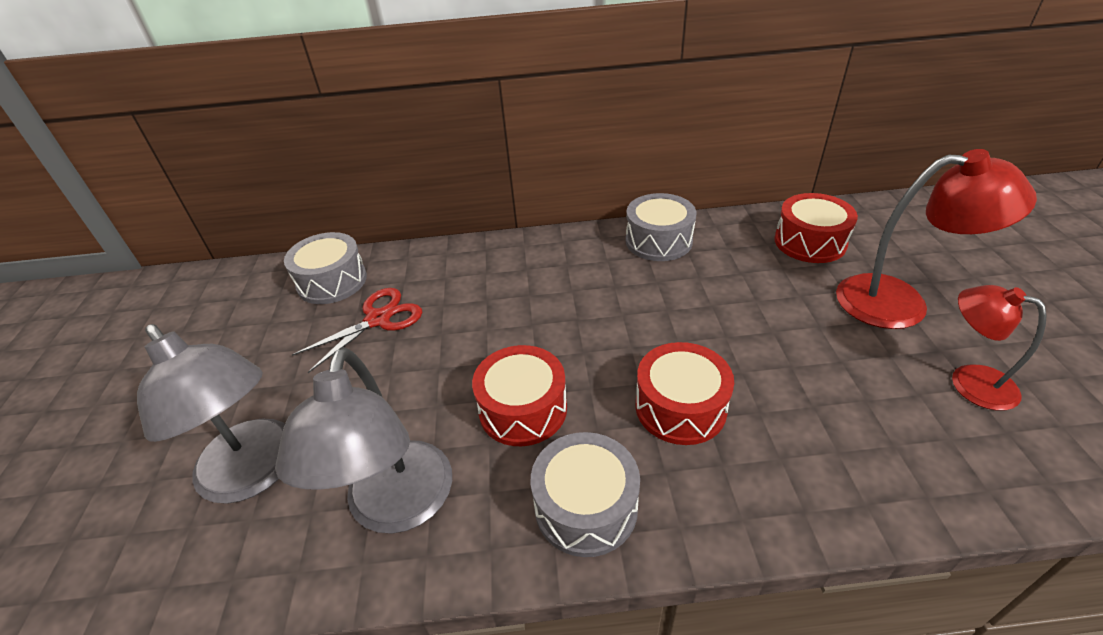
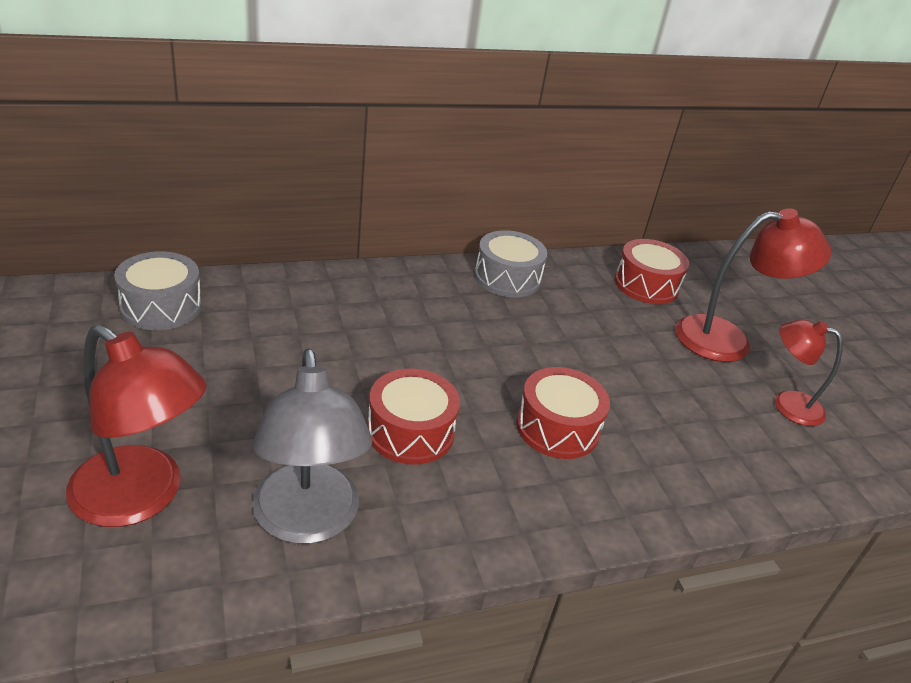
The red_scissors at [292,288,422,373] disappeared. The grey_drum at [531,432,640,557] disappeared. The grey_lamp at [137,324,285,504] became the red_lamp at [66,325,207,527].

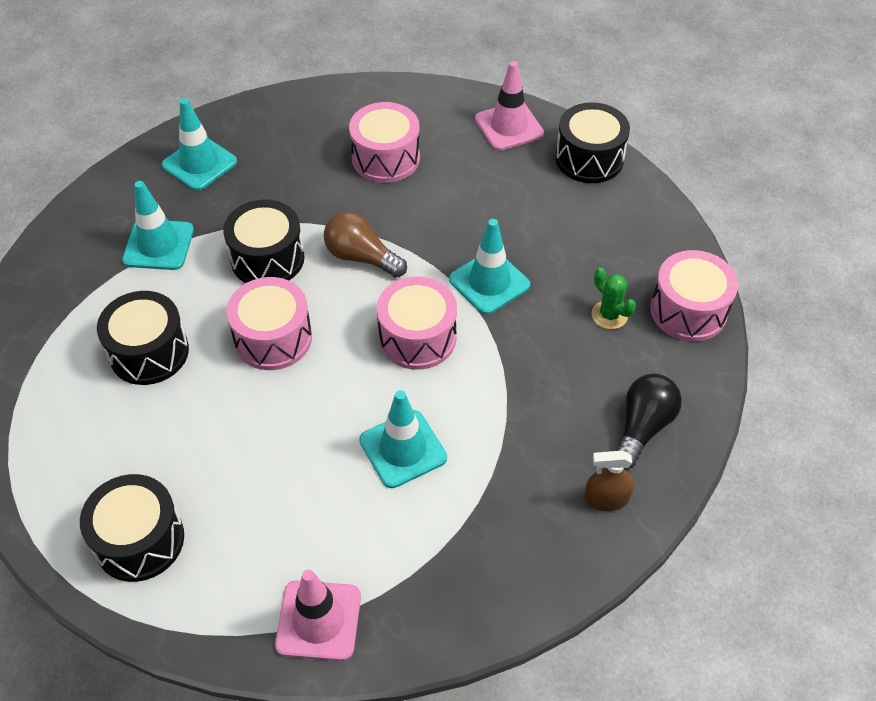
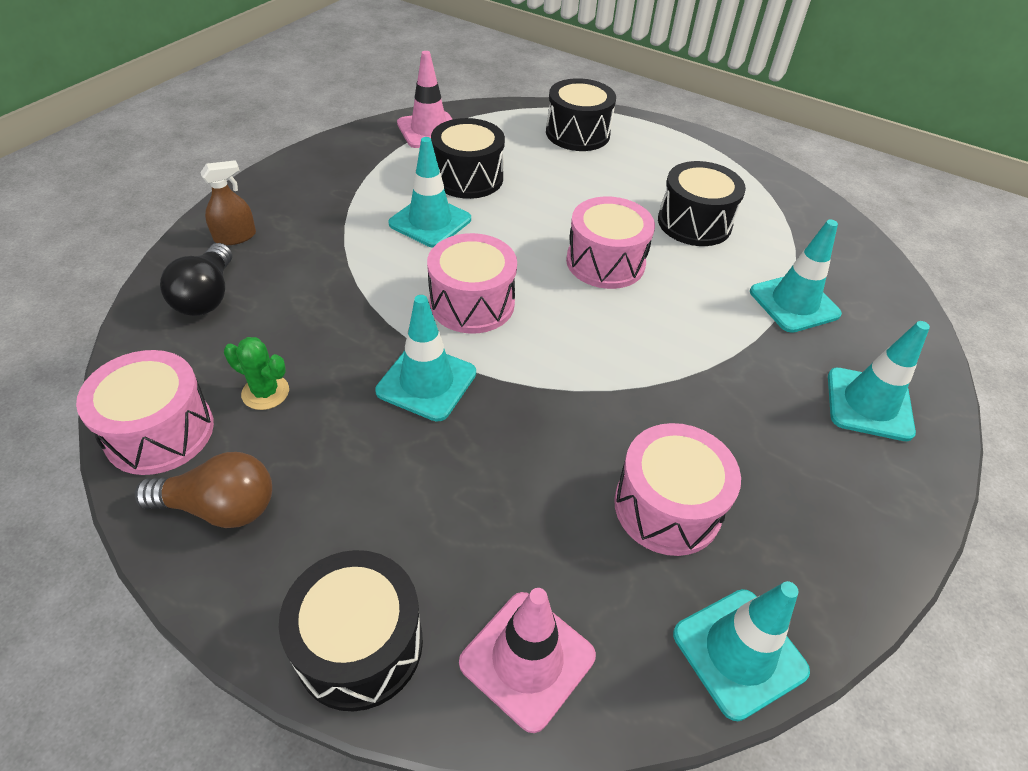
The turquoise_traffic_cone at [673,581,810,721] appeared. The black_drum moved from [223,200,305,283] to [431,118,505,199]. The brown_light_bulb moved from [324,211,407,278] to [135,452,272,528].

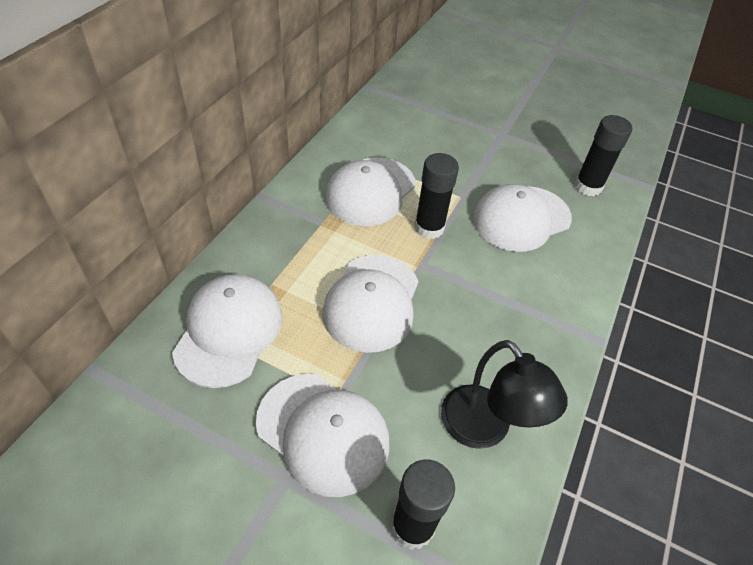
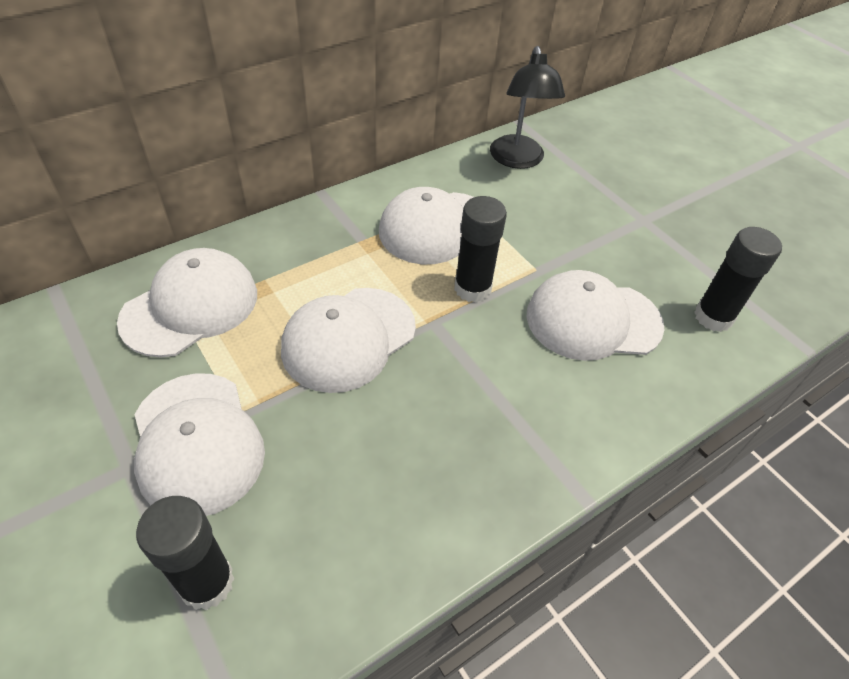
The black_lamp moved from [441,340,568,449] to [490,46,565,169].

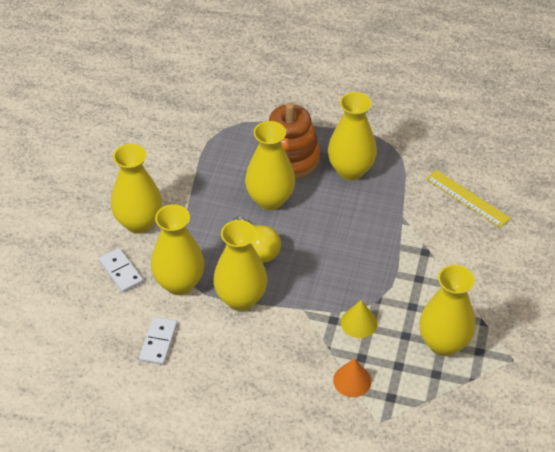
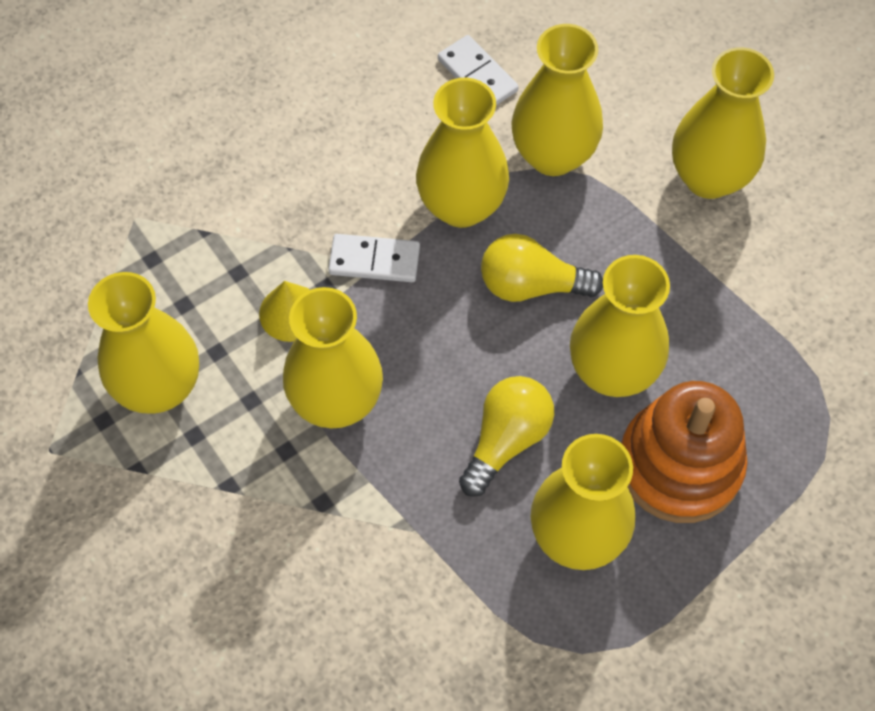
The orange_cone at [333,358,372,397] disappeared. The yellow_ruler at [426,170,511,228] disappeared. The yellow_vase at [283,287,383,428] appeared. The yellow_light_bulb at [459,376,554,497] appeared. The white_domino moved from [99,248,143,293] to [328,234,420,282].

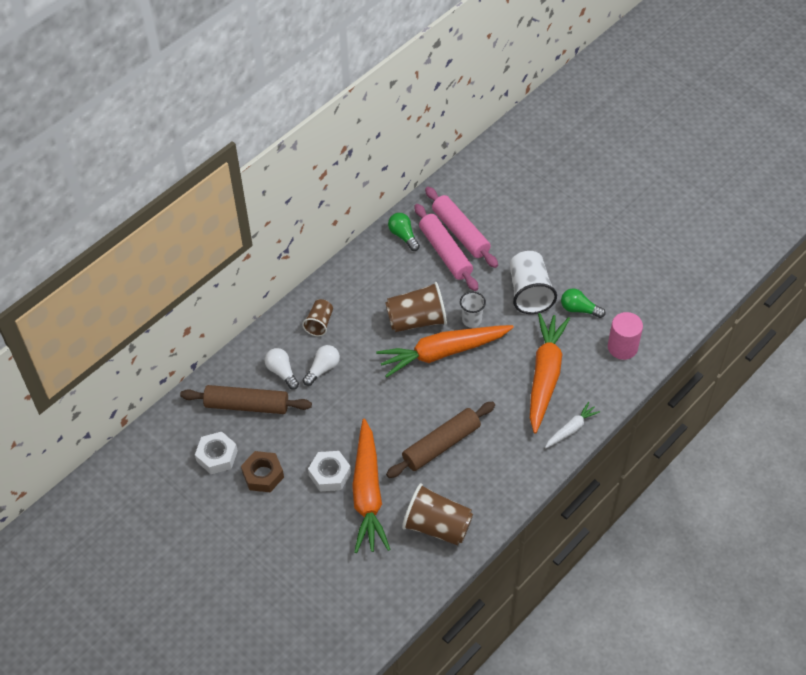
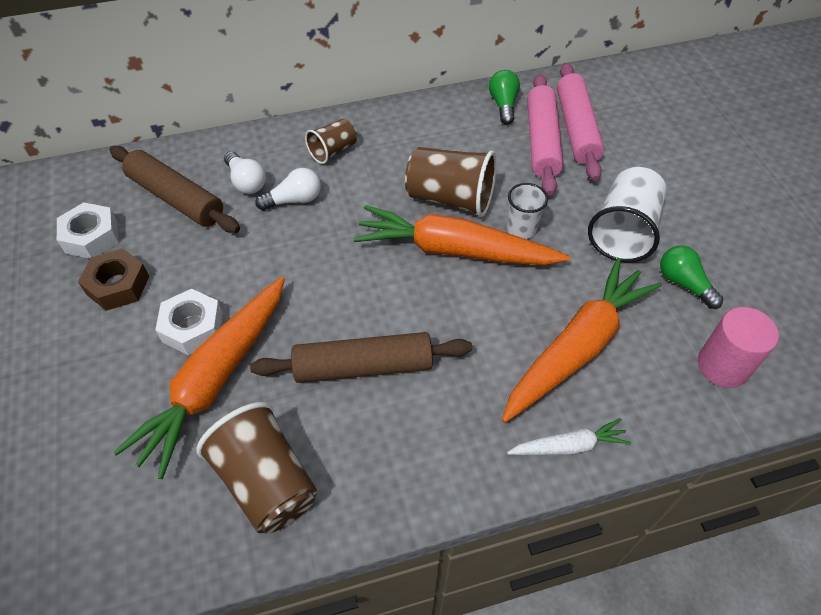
The white_light_bulb at [265,348,299,390] turned 150 degrees clockwise.

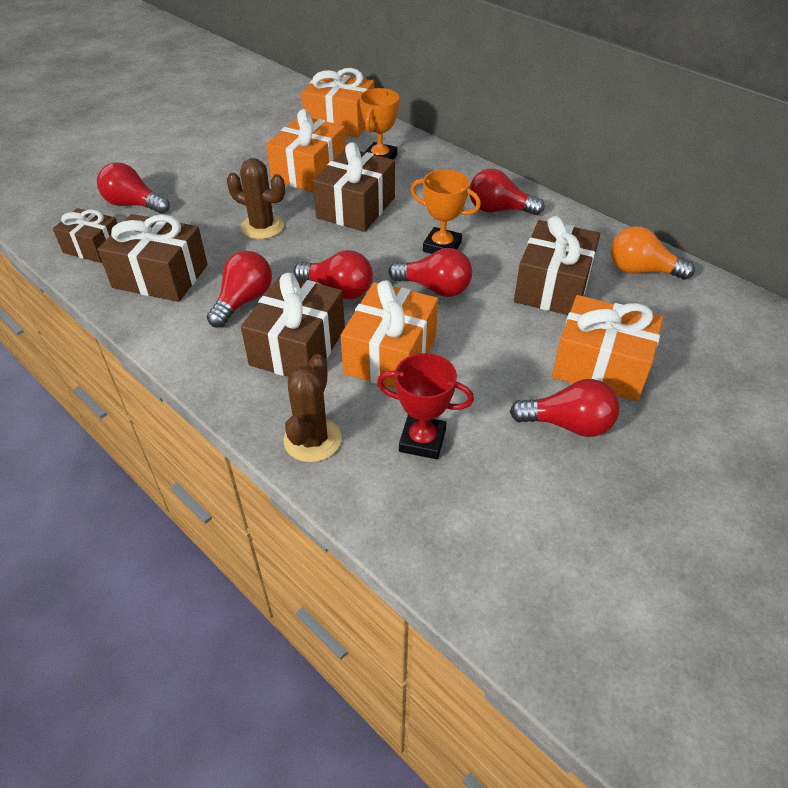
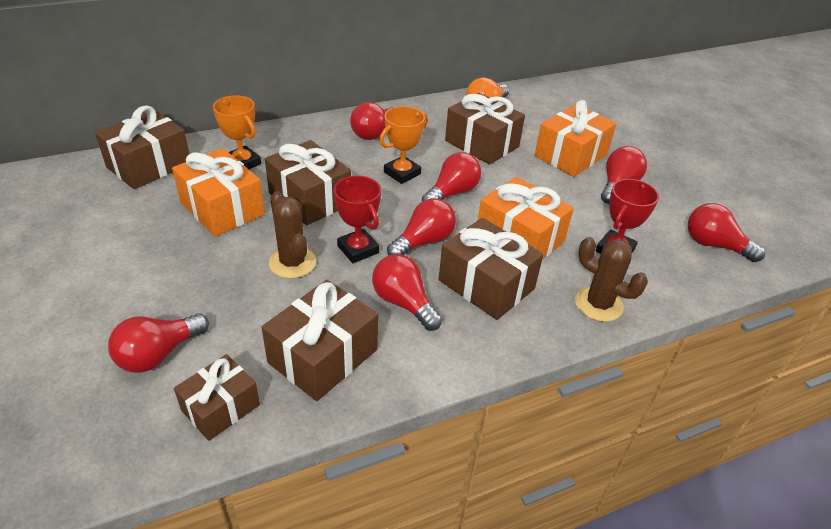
The red_trophy at [334,176,381,263] appeared. The red_light_bulb at [688,203,765,262] appeared. The orange_gift at [301,68,374,137] became the brown_gift at [95,105,189,189]. The brown_cactus at [227,158,285,239] turned 75 degrees counterclockwise.

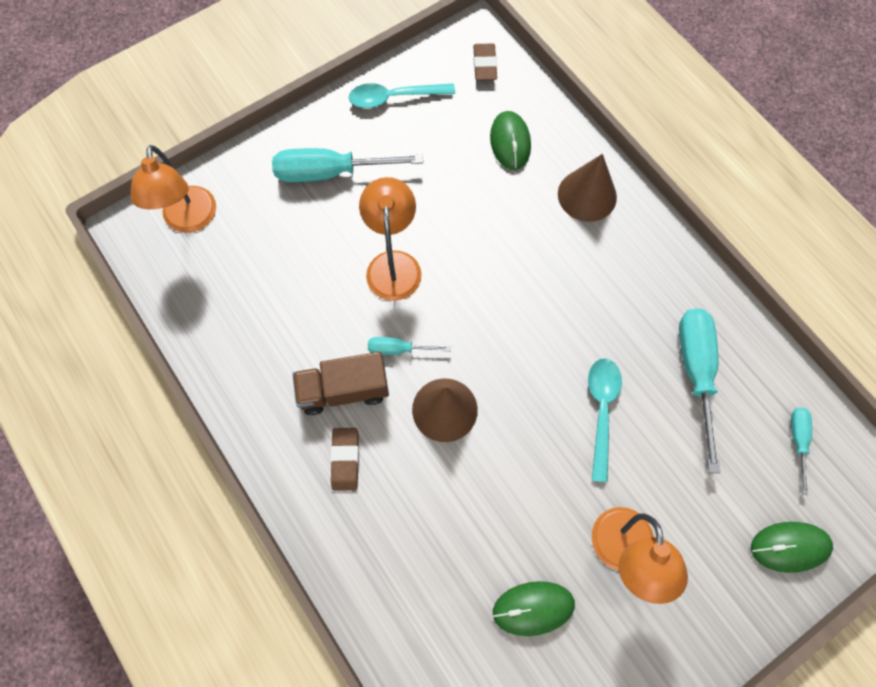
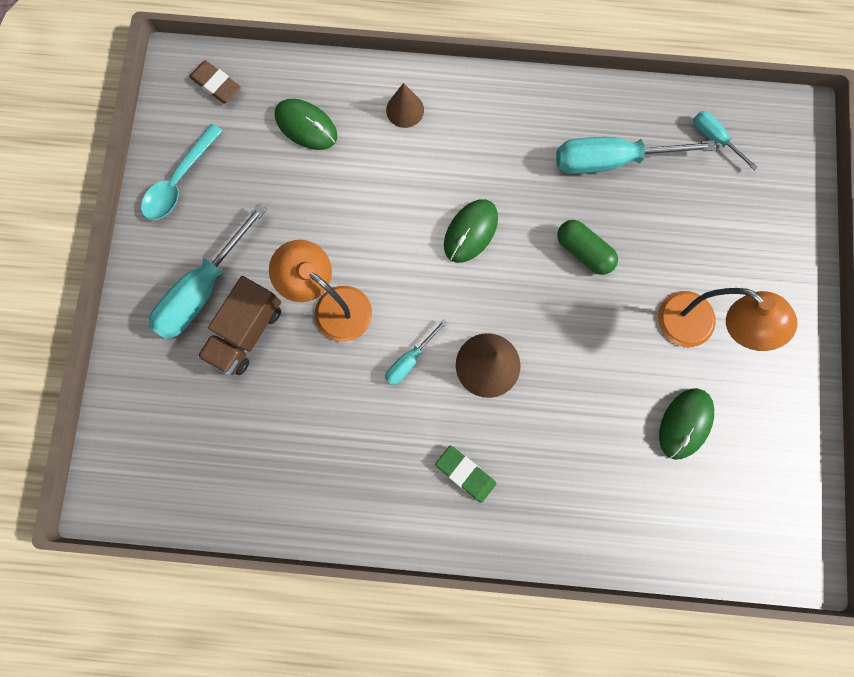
The orange_lamp at [130,145,216,233] disappeared. The brown_truck moved from [292,352,389,415] to [197,276,281,375]. The green_mouse moved from [751,522,833,573] to [444,199,498,263]. The turquoise_spoon at [588,358,622,482] was replaced by the green_capsule at [557,220,618,275]. The brown_eraser at [330,428,359,491] became the green_eraser at [435,446,496,502]. The turquoise_screwdriver at [679,308,720,473] turned 45 degrees counterclockwise. The brown_cone at [558,154,617,222] changed to 0.63 times the size.

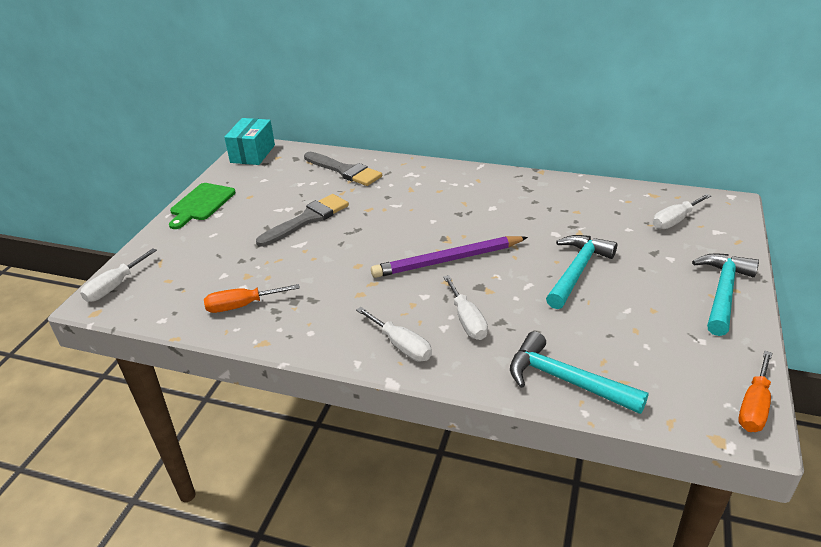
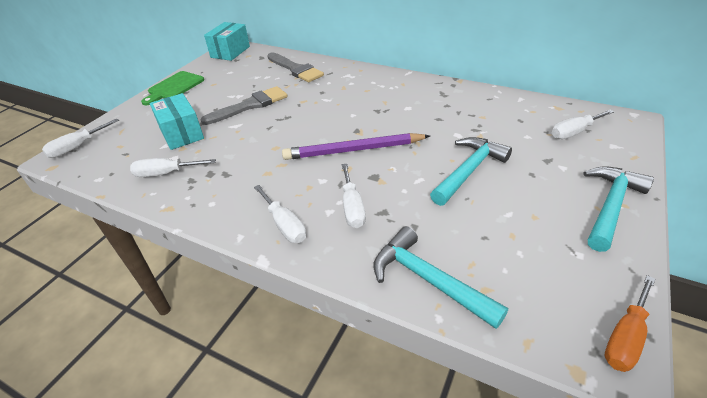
The turquoise_box at [150,93,204,150] appeared. The orange_screwdriver at [204,284,300,313] became the white_screwdriver at [130,158,216,177].

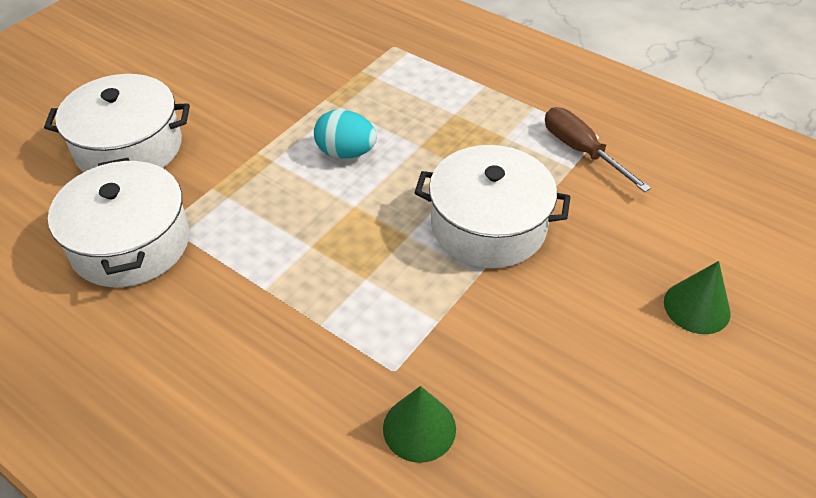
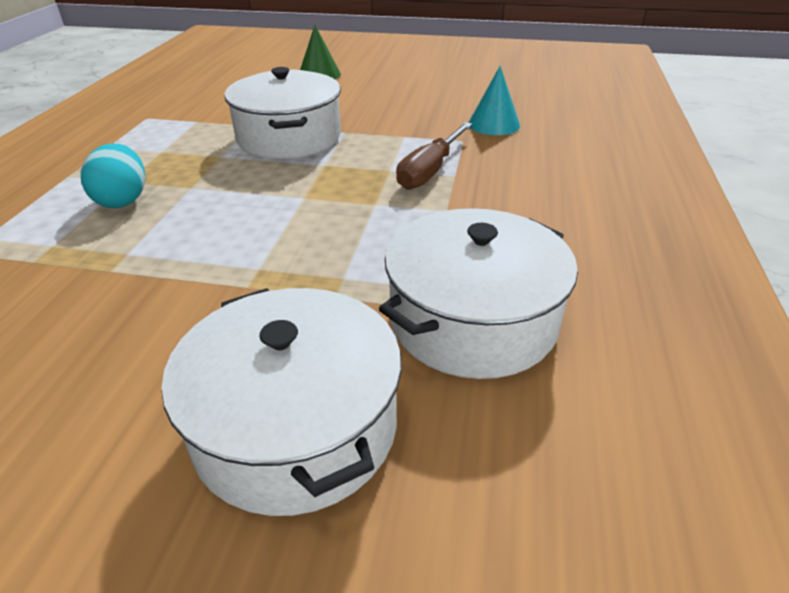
The turquoise_egg moved from [314,109,377,159] to [81,143,145,208]. The brown_screwdriver moved from [545,107,651,192] to [396,122,472,190]. The green_cone at [383,386,456,463] became the turquoise_cone at [468,66,520,135].

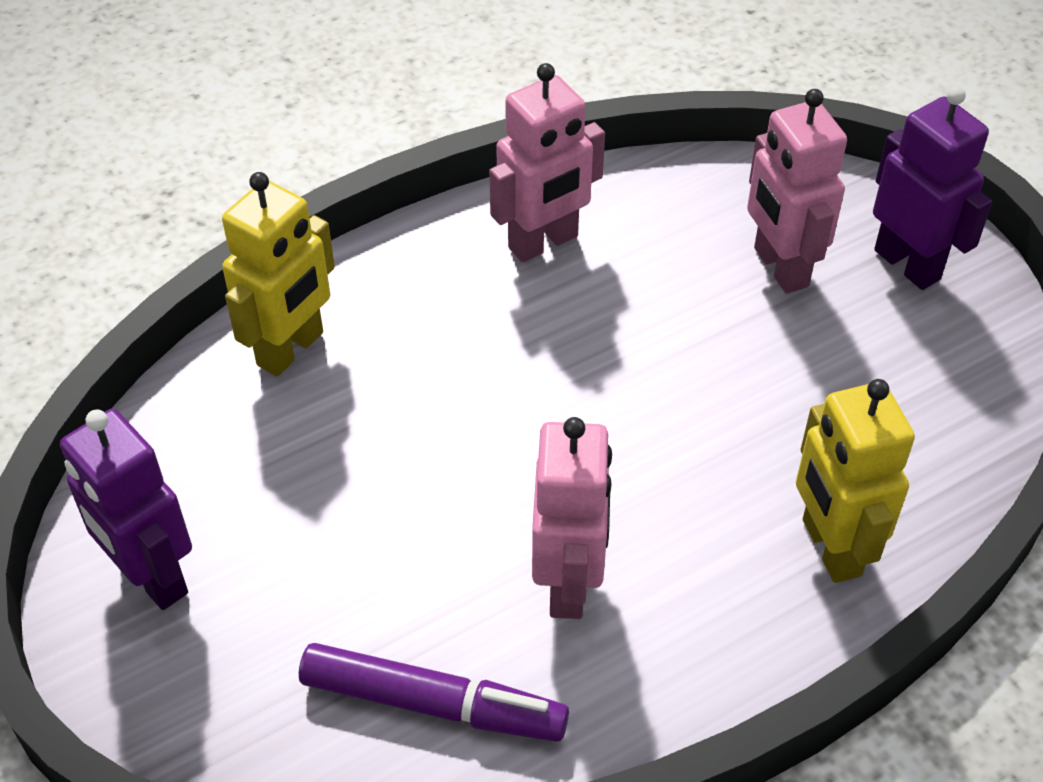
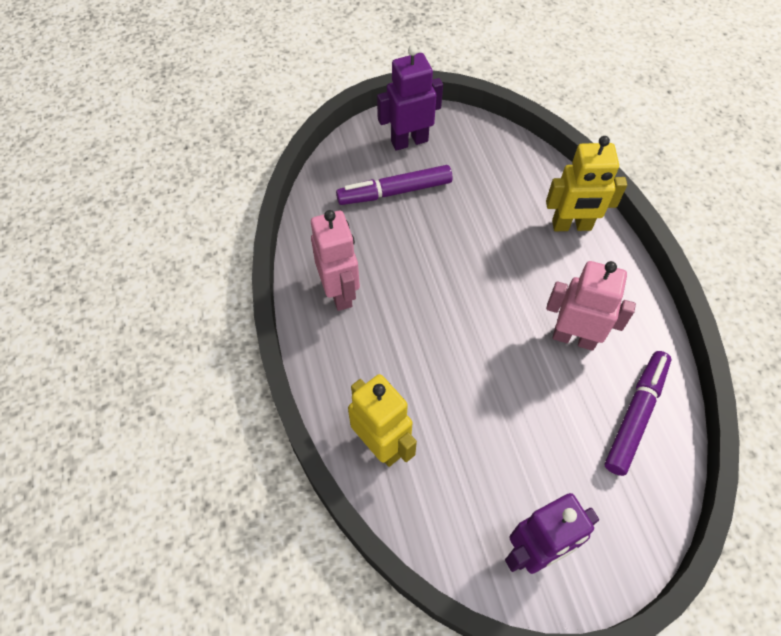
The pink_robot at [747,89,847,294] was replaced by the purple_marker at [336,165,452,205].

